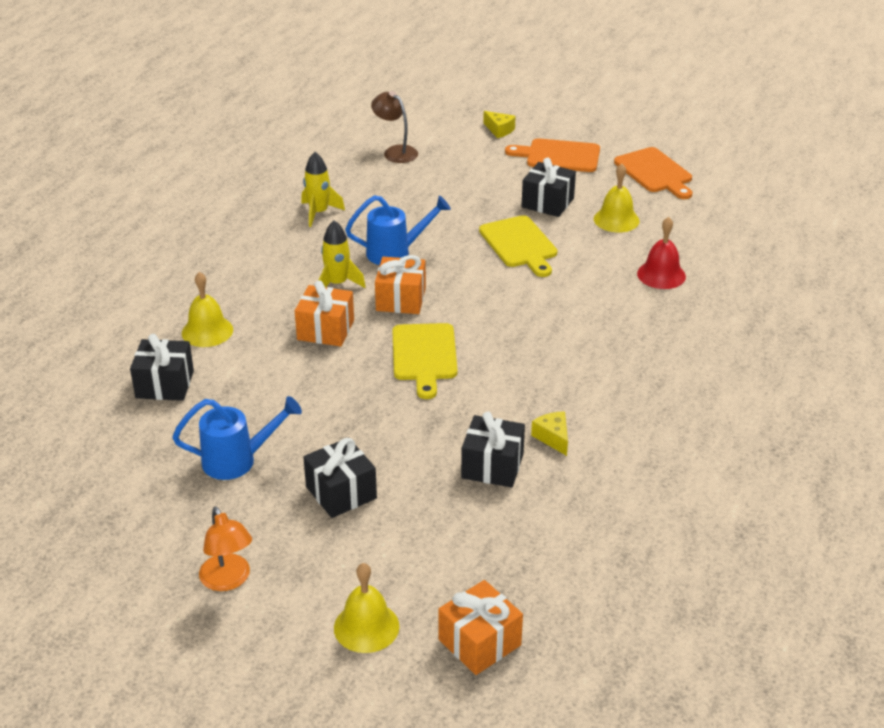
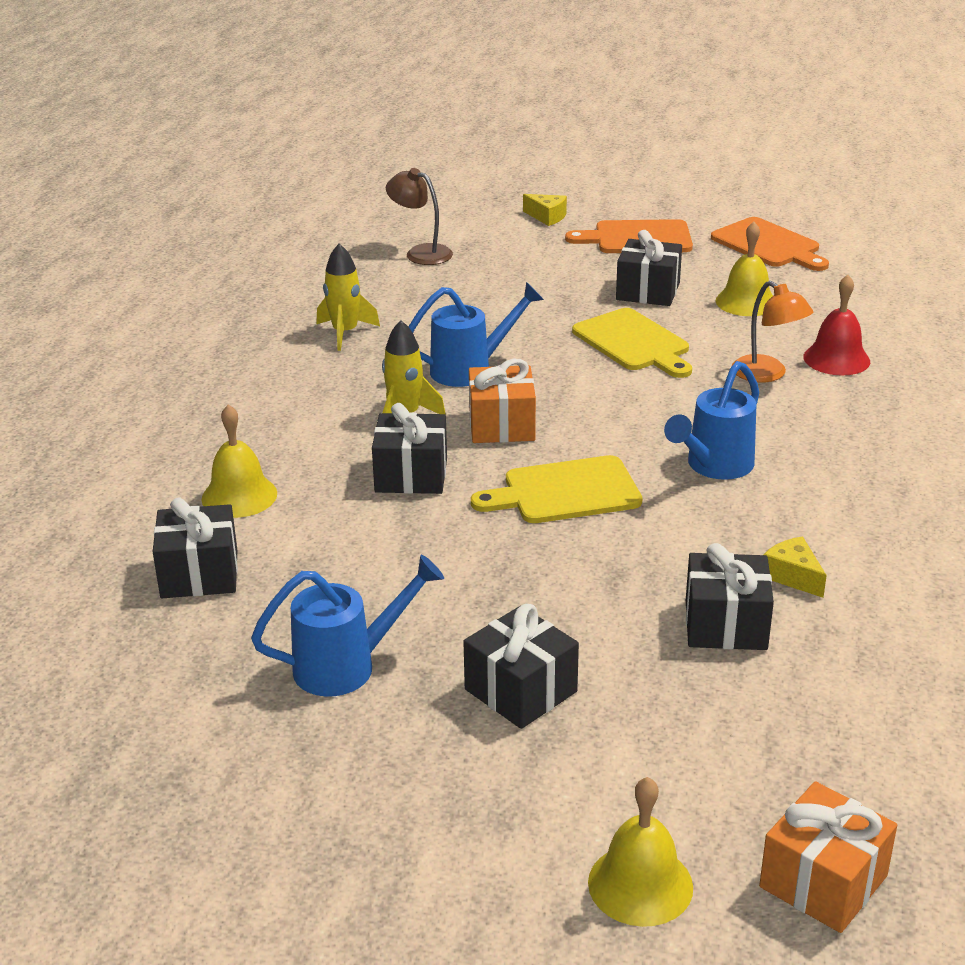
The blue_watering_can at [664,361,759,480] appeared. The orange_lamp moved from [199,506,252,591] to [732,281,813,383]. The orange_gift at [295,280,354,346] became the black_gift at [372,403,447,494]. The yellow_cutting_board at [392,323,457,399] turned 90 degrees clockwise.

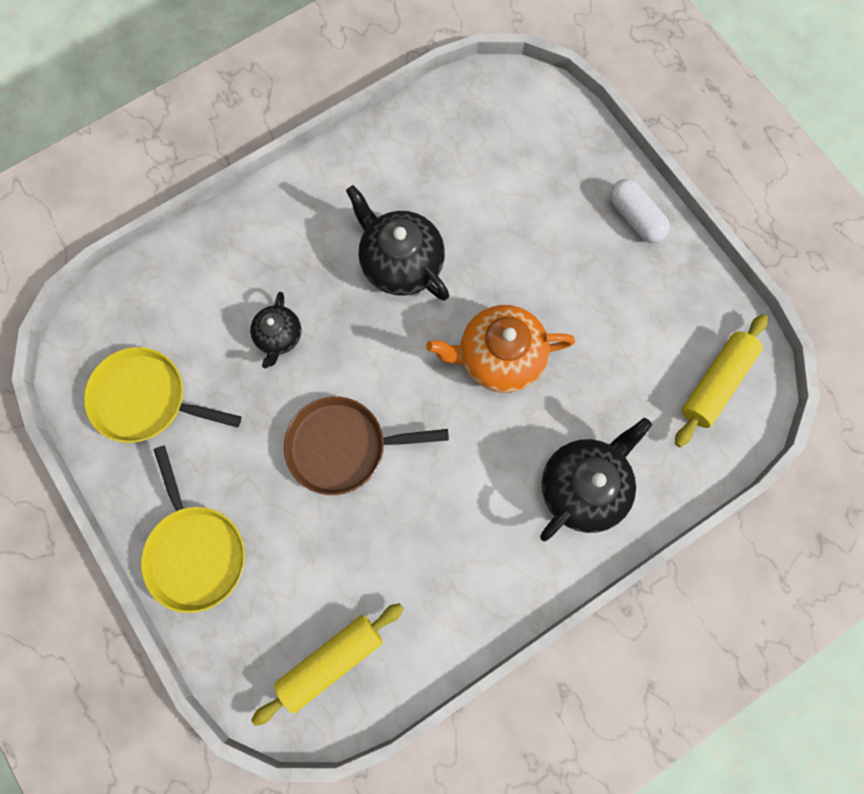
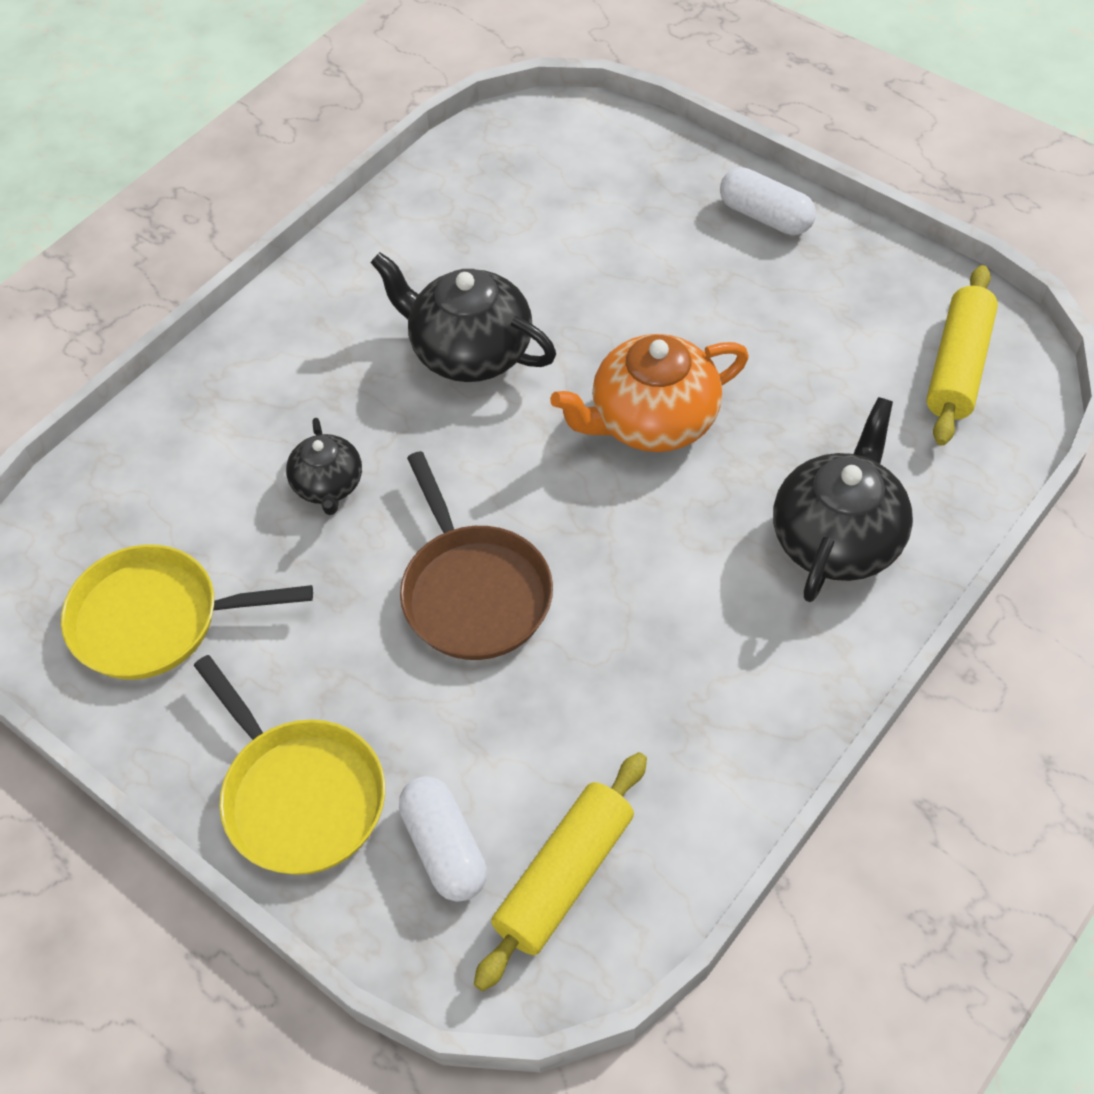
The white_capsule at [399,776,487,902] appeared. The brown_pan at [284,396,449,495] turned 90 degrees counterclockwise.

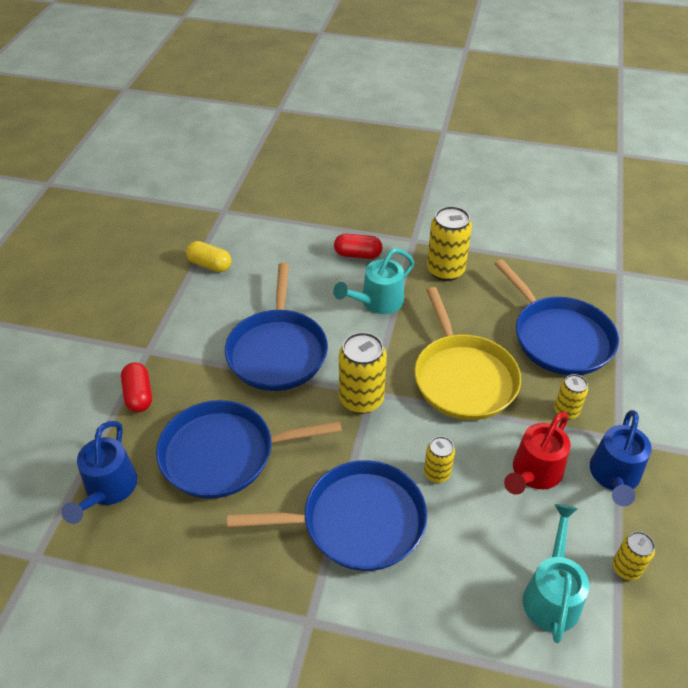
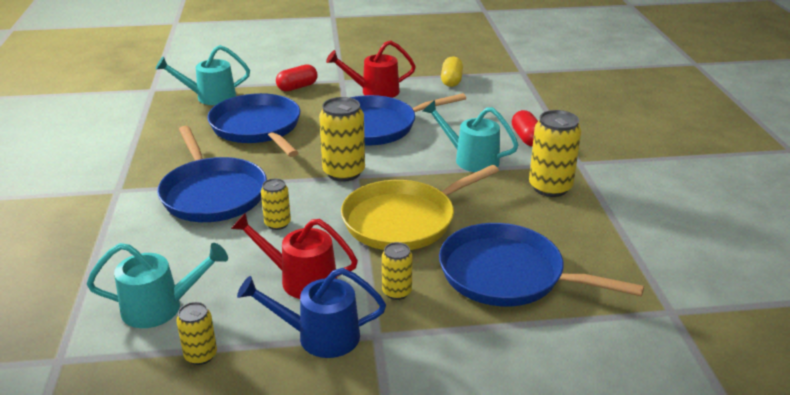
The red_watering_can at [326,40,416,98] appeared. The blue_watering_can at [62,421,137,524] became the turquoise_watering_can at [155,45,250,105]. The blue_pan at [495,259,619,375] turned 75 degrees clockwise.

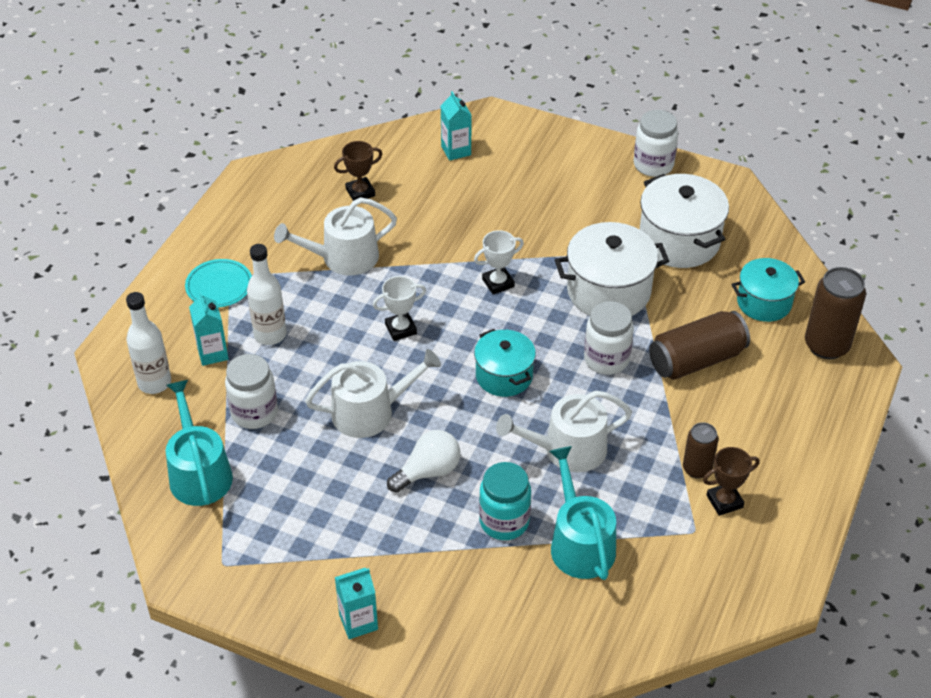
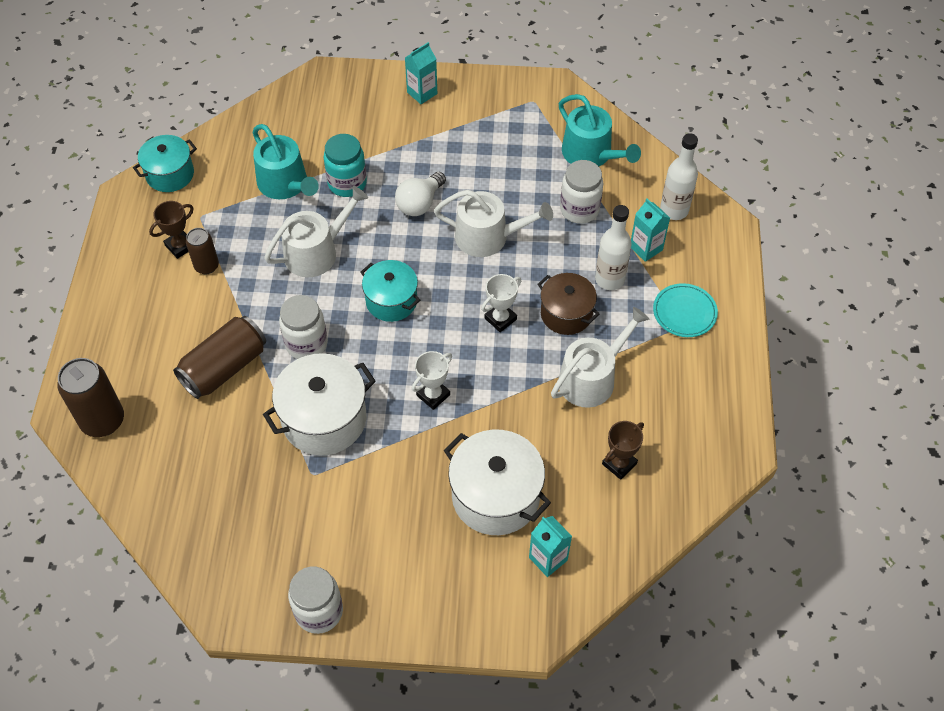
The brown_pot at [538,273,600,335] appeared. The white_pot moved from [639,174,729,268] to [444,429,551,535]. The turquoise_pot moved from [732,258,805,322] to [133,135,197,192]. The white_watering_can at [305,349,441,438] turned 135 degrees counterclockwise.

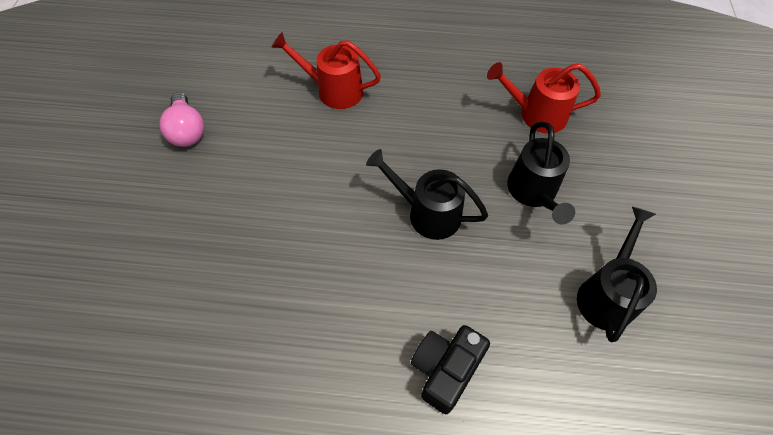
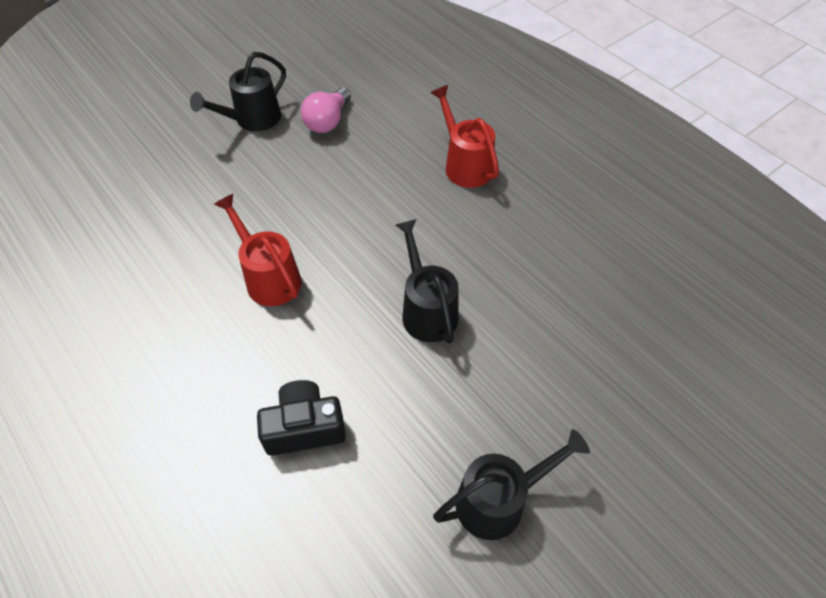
The red_watering_can moved from [487,62,601,133] to [214,194,301,306]. The black_watering_can moved from [507,121,575,225] to [190,52,286,131].

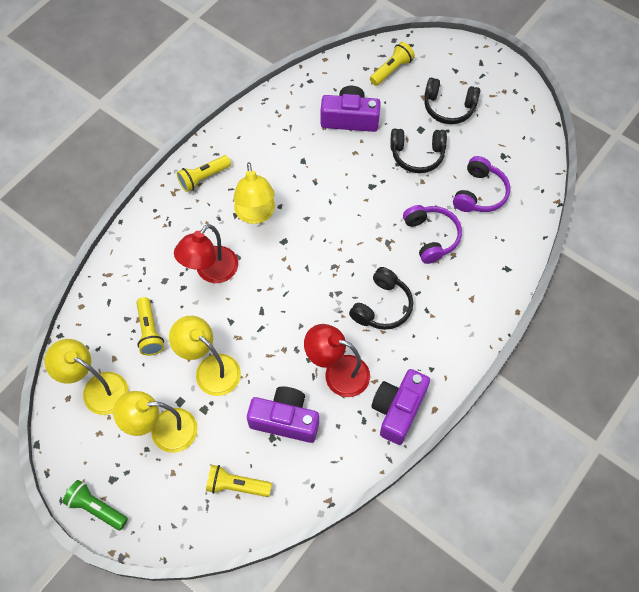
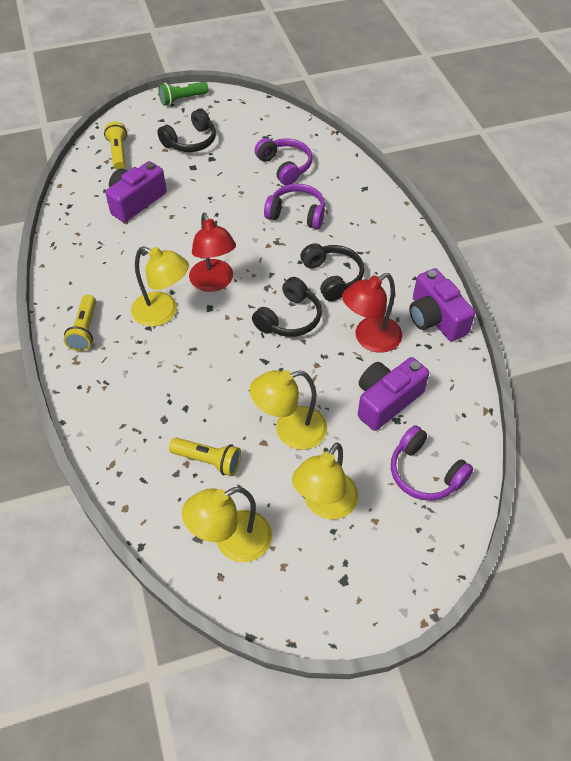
The green_flashlight moved from [62,480,128,530] to [158,82,209,106]. The red_lamp moved from [174,224,238,283] to [189,213,236,292]. The black_headphones moved from [390,129,447,173] to [252,277,322,337]. The yellow_flashlight at [206,465,272,497] was replaced by the purple_headphones at [391,425,473,501].

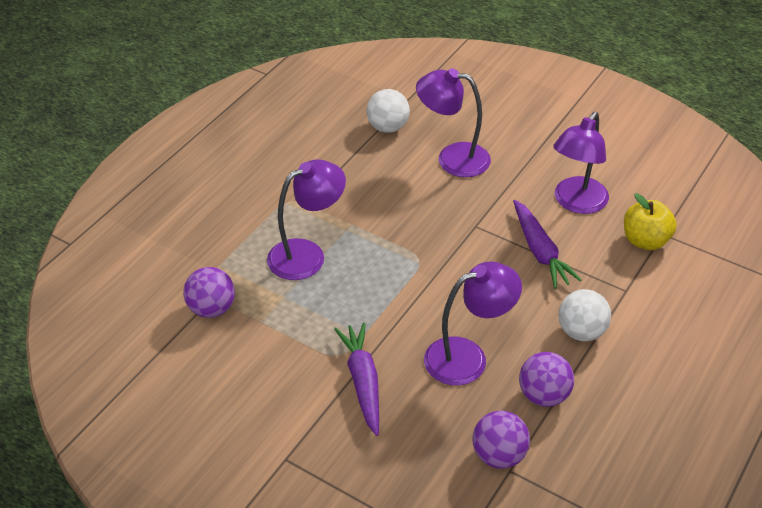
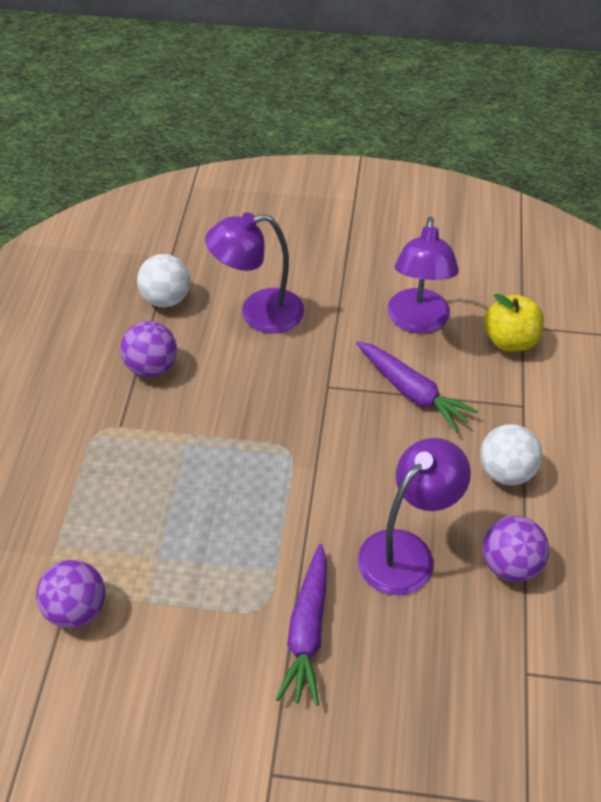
The purple_lamp at [267,159,346,280] disappeared. The purple_ball moved from [472,411,530,469] to [120,321,177,377]. The purple_carrot at [334,323,379,436] turned 135 degrees counterclockwise.

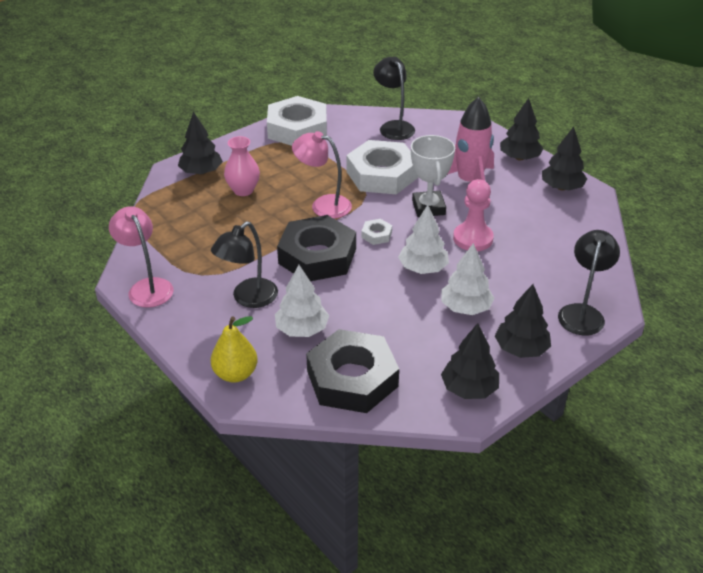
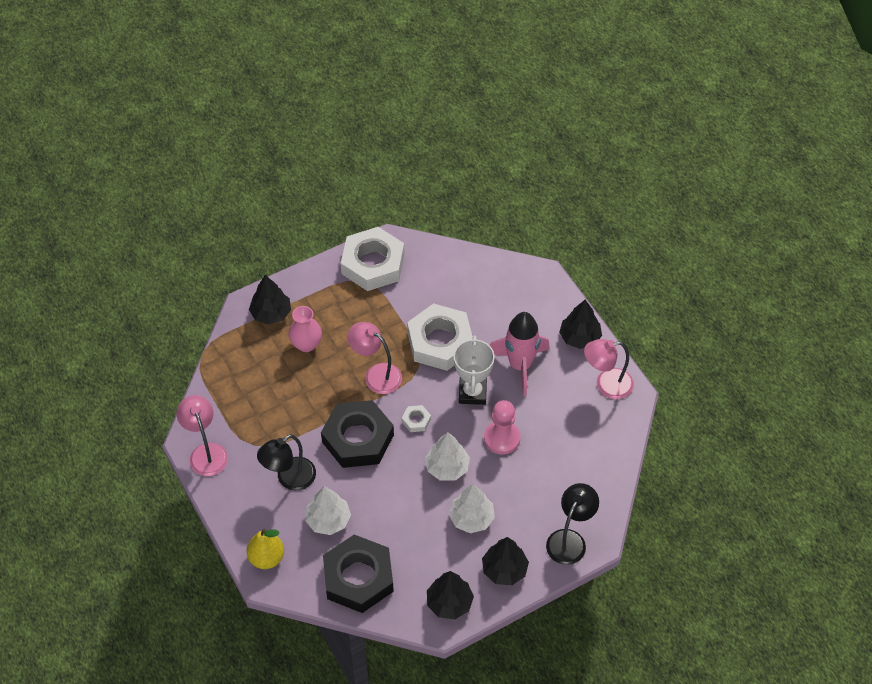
The black_lamp at [373,57,415,140] disappeared. The black_tree at [542,127,587,191] was replaced by the pink_lamp at [584,339,634,399].

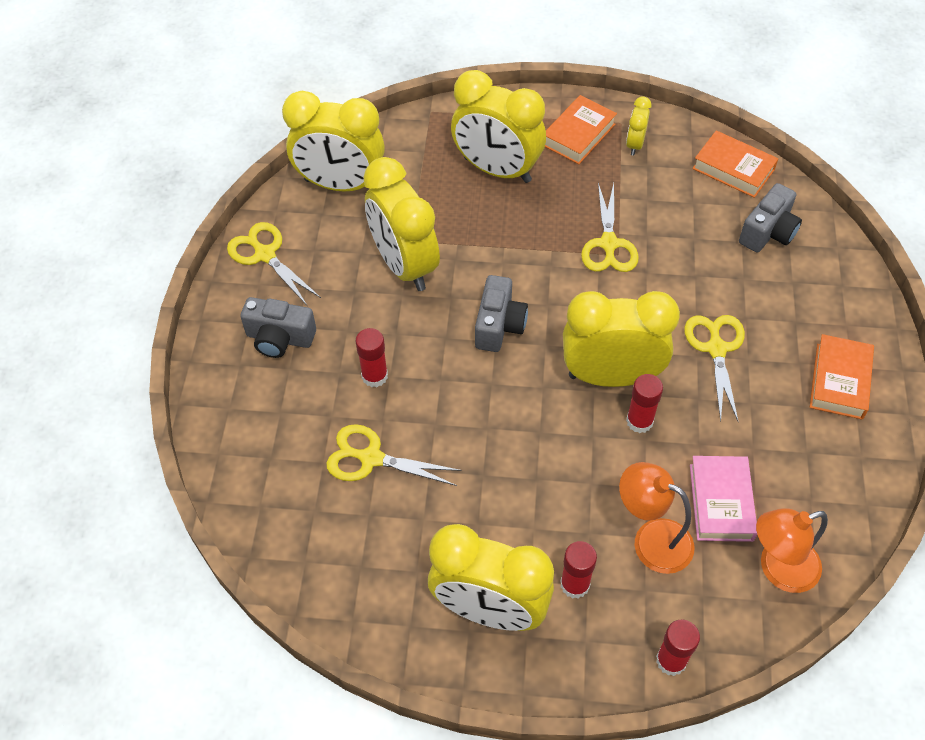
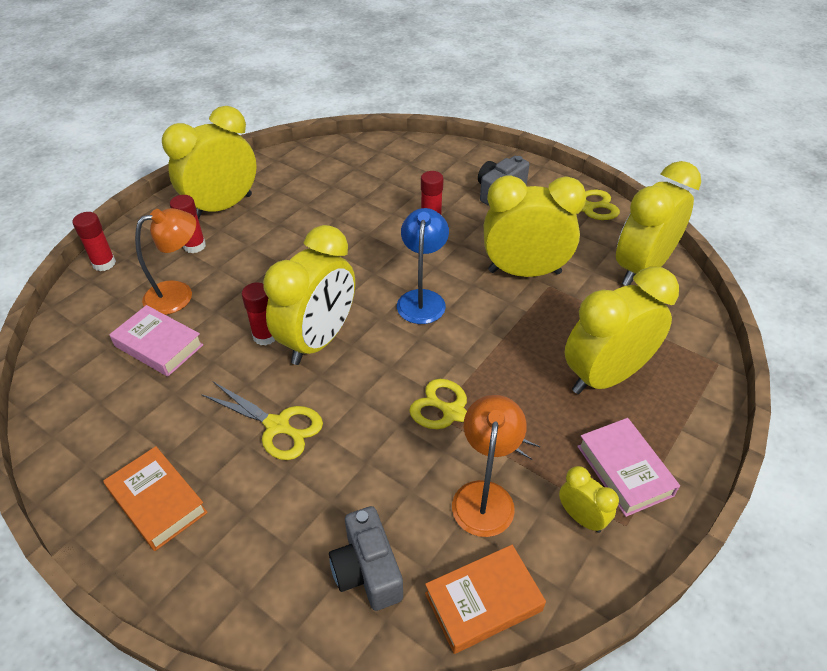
The yellow_scissors at [326,424,462,486] disappeared. The orange_lamp moved from [756,508,828,593] to [452,395,527,537]. The grey_camera at [475,275,528,352] was replaced by the blue_lamp at [397,208,449,324]. The orange_book at [545,95,617,164] became the pink_book at [577,418,680,517].

